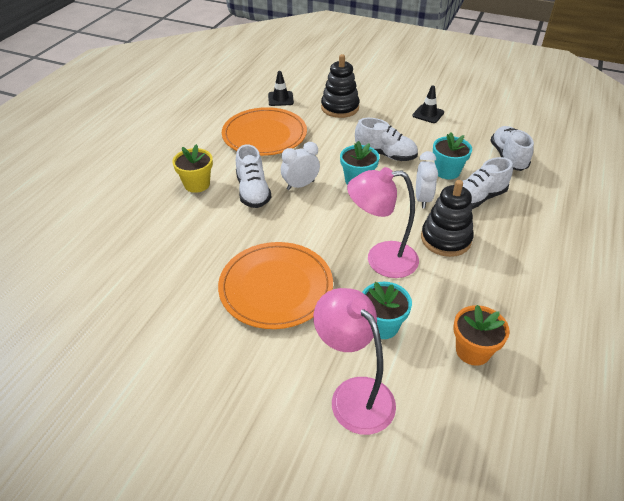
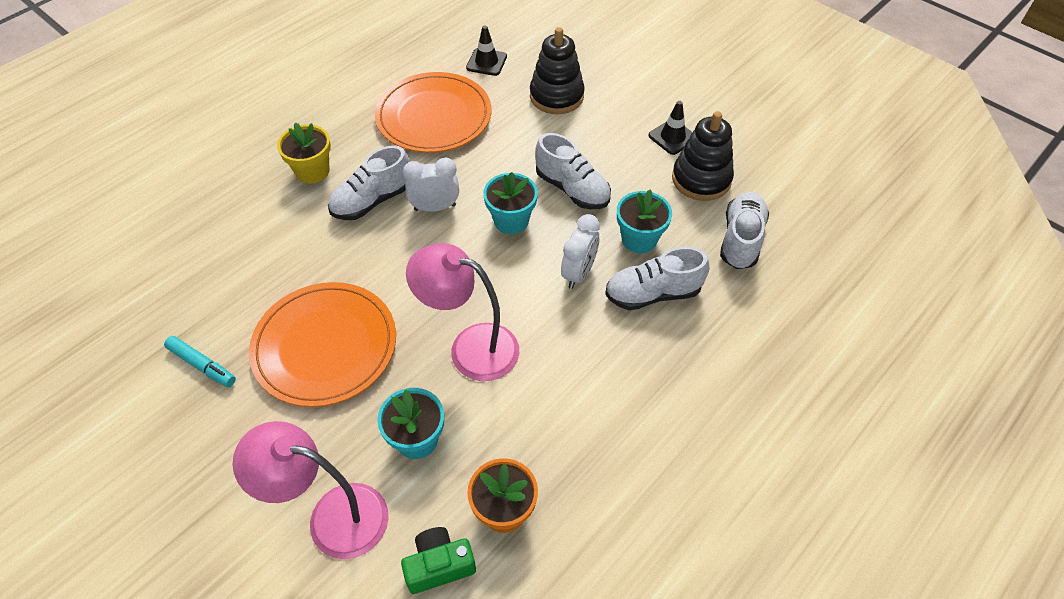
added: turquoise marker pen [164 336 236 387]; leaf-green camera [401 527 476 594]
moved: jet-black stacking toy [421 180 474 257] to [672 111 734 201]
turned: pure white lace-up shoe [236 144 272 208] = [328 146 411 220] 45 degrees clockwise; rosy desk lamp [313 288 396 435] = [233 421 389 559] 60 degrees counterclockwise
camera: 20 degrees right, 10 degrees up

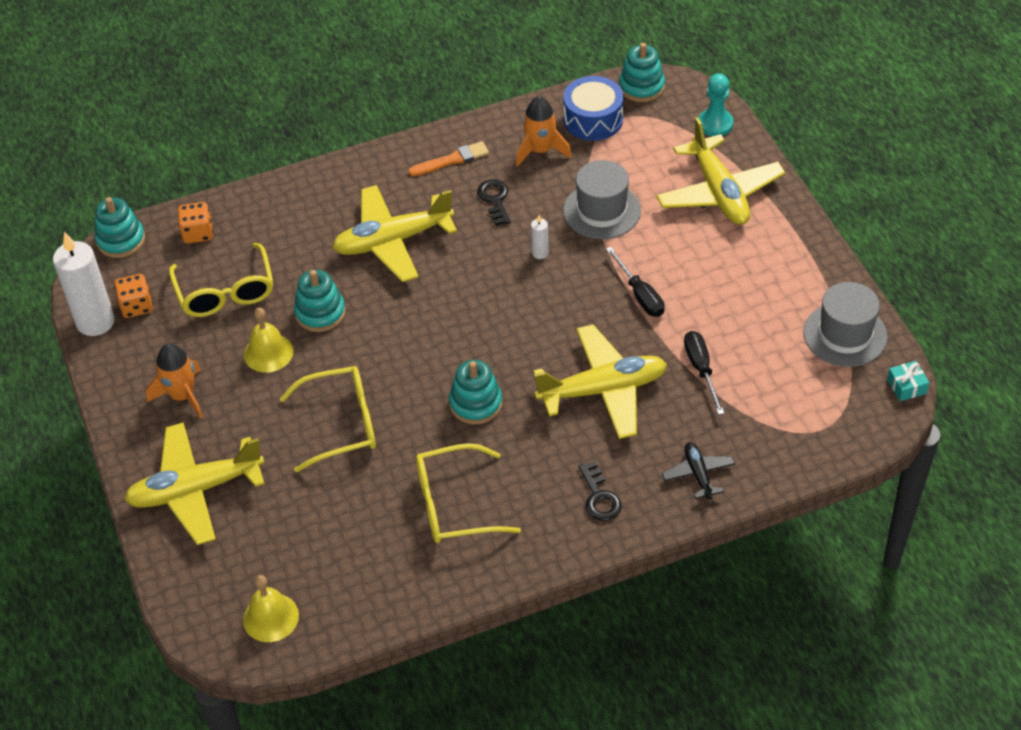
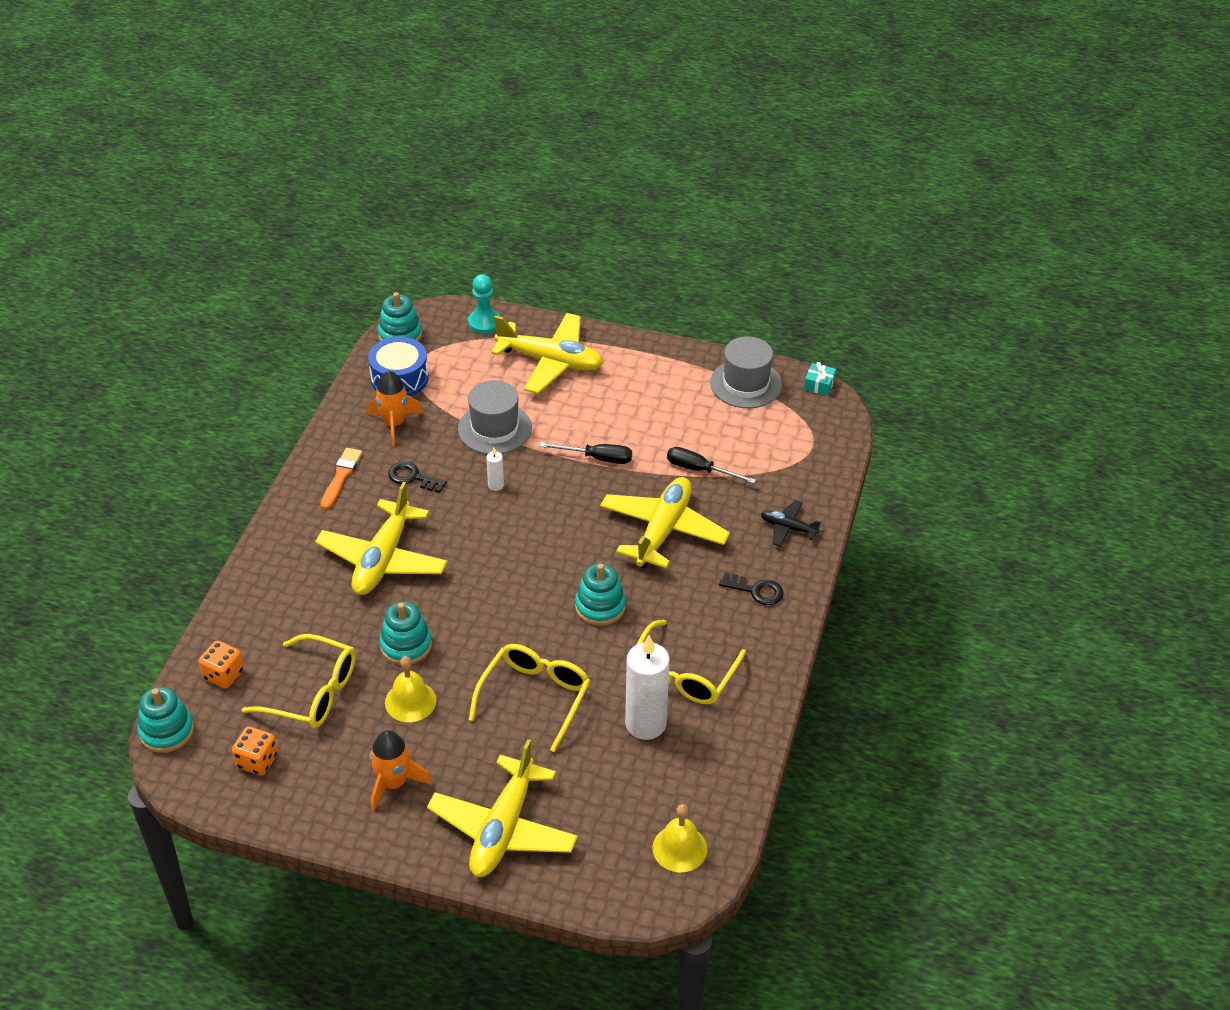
moved: pure white pillar candle [53 232 115 336] to [625 635 670 740]
camera: 55 degrees left, 5 degrees down

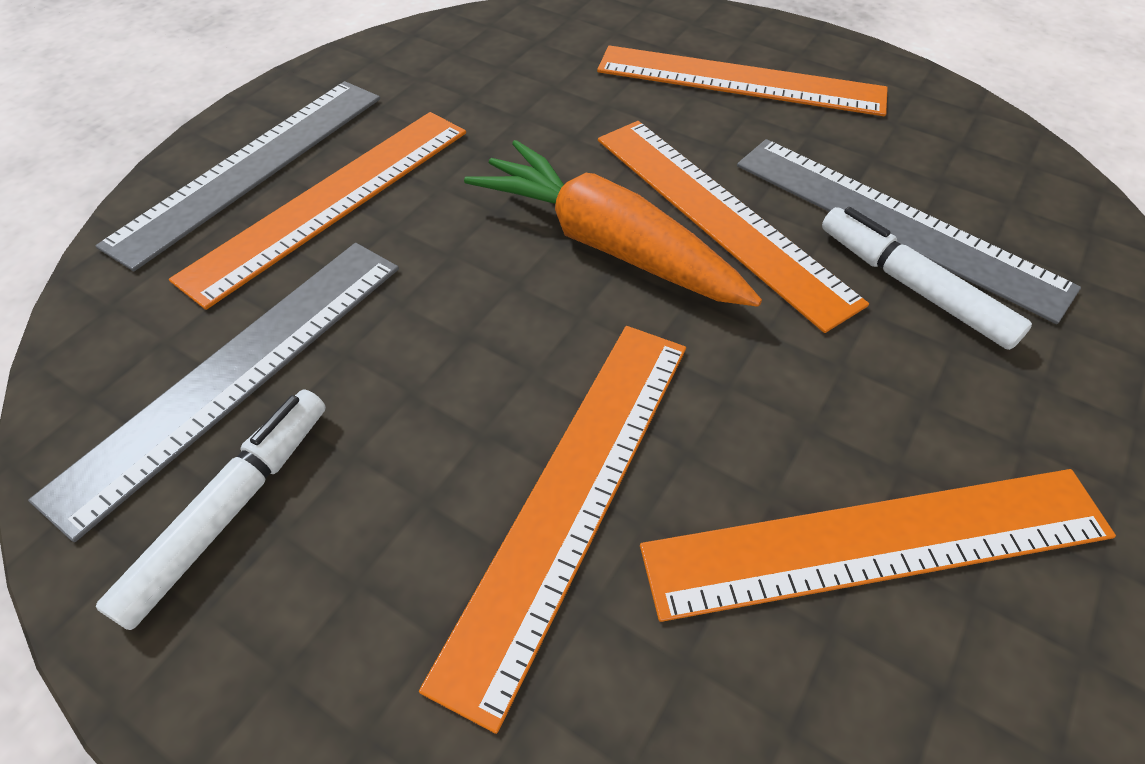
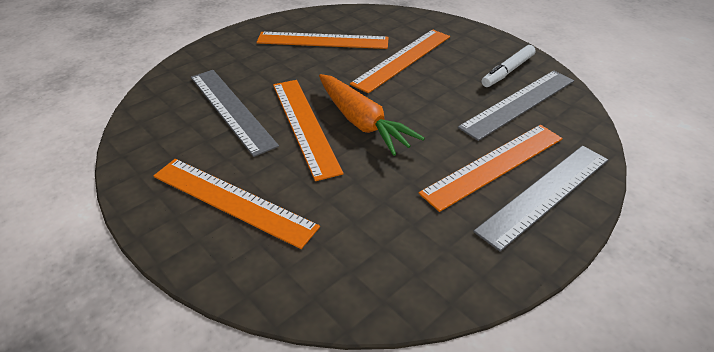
removed: pure white marker pen [822 207 1032 350]
camera: 165 degrees left, 10 degrees down

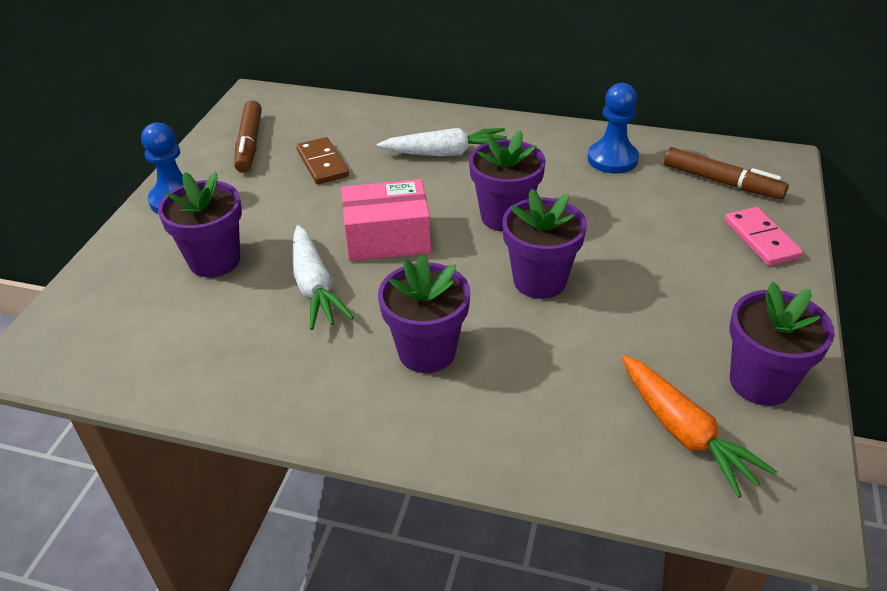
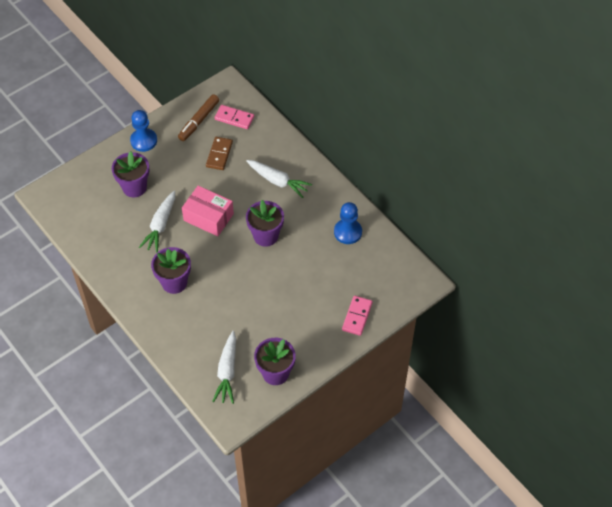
removed: violet flower pot [502 189 587 299]; russet marker pen [664 147 789 199]
added: rosy domino piece [215 105 254 129]
recoloured: orange root vegetable [622 355 777 498] to pure white root vegetable [212 331 236 404]
camera: 35 degrees right, 15 degrees up

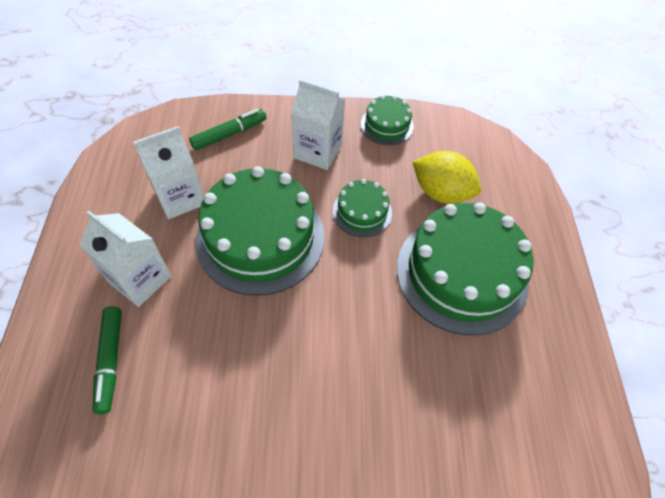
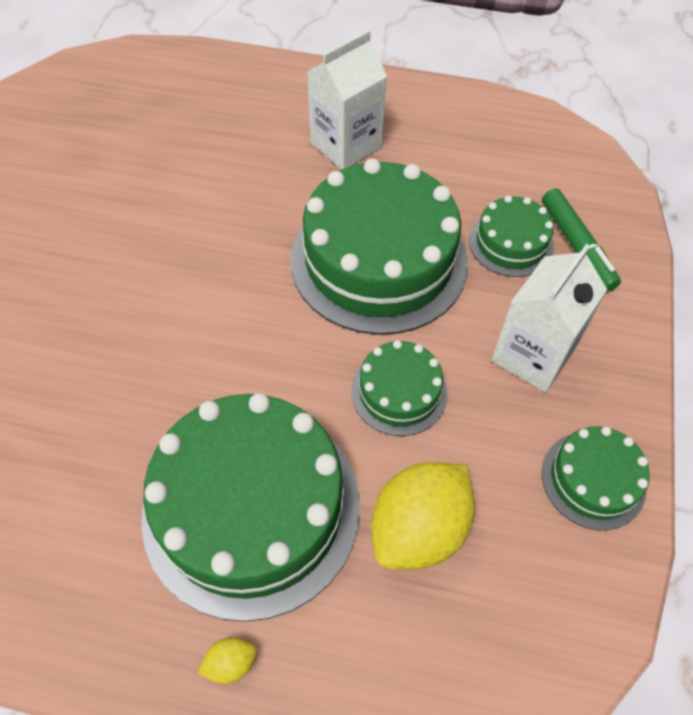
removed: leaf-green marker pen [93 306 122 414]; pure white juice carton [133 126 204 219]
added: golden lemon [198 637 257 684]; leaf-green cake [469 195 554 277]
camera: 105 degrees right, 0 degrees up

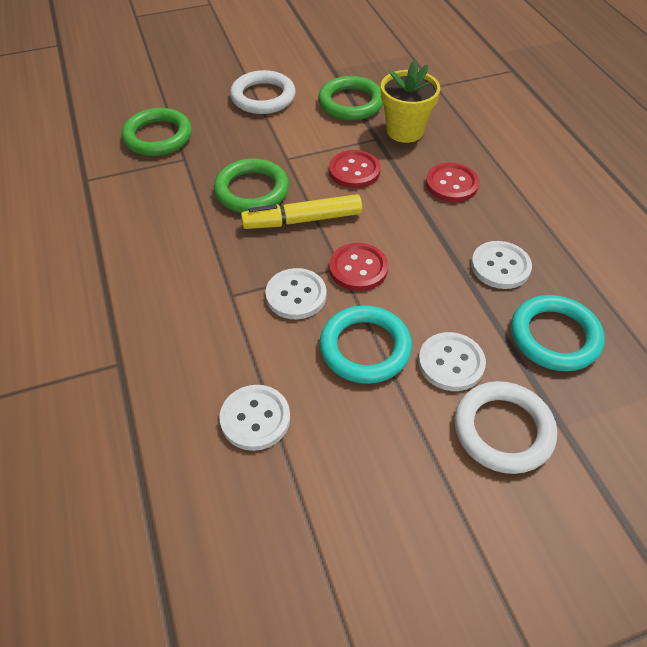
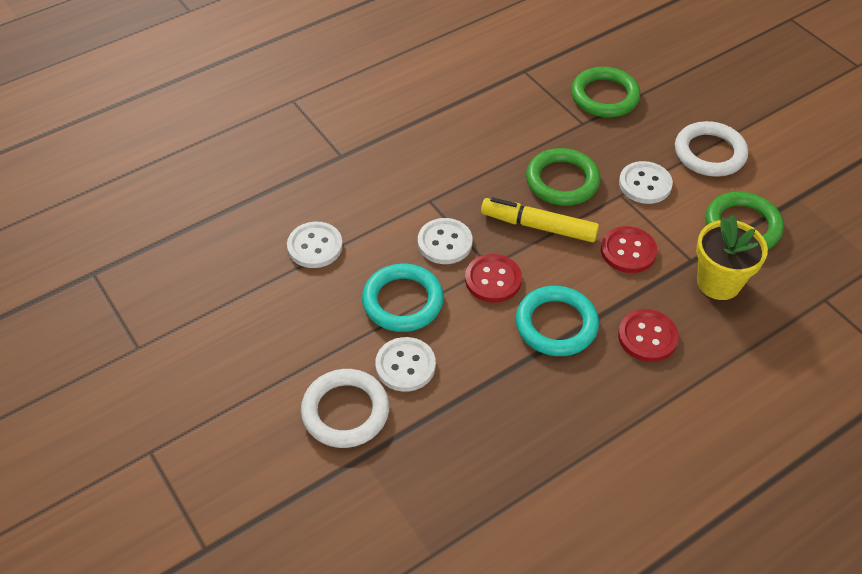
moved: pure white sewing button [471 241 532 289] to [619 161 673 204]; turquoise ring [511 295 605 371] to [516 286 599 356]
turned: golden marker pen [241 194 362 229] = [481 197 599 242] 45 degrees counterclockwise
camera: 75 degrees right, 0 degrees up

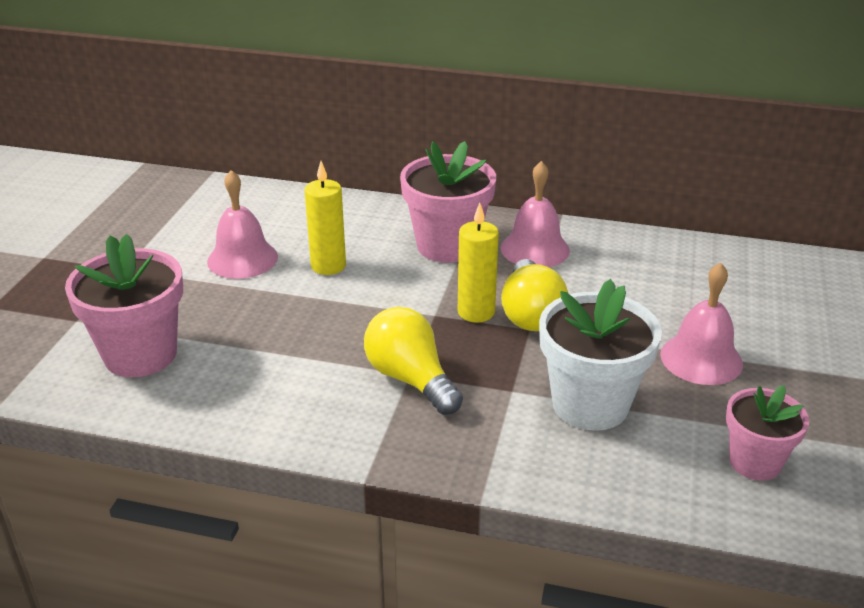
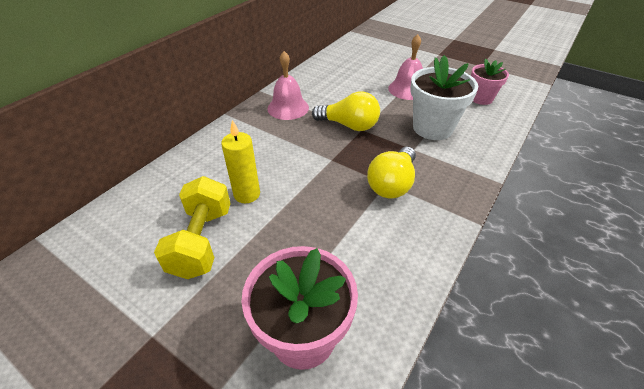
removed: rosy flower pot [400 141 496 263]; golden pillar candle [458 203 499 323]
replaced: rosy bell [207 170 278 279] to golden hand weight [154 176 231 279]
turned: golden light bulb [364 307 463 415] = [367 147 416 199] 45 degrees counterclockwise
camera: 70 degrees left, 10 degrees up

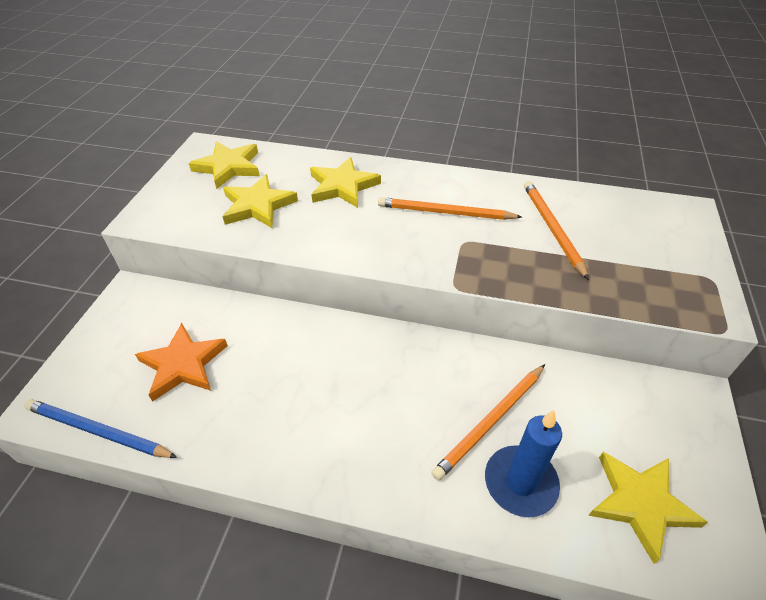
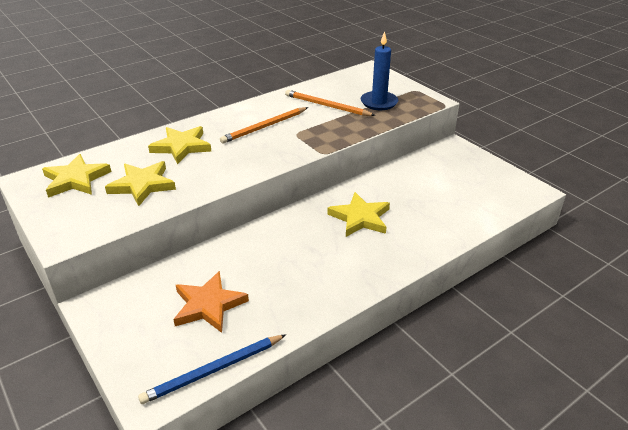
removed: orange pencil [431 364 545 481]
moved: blue pillar candle [485 410 562 517] to [361 31 398 110]; golden star [588 452 708 564] to [327 192 390 237]
camera: 50 degrees left, 10 degrees down

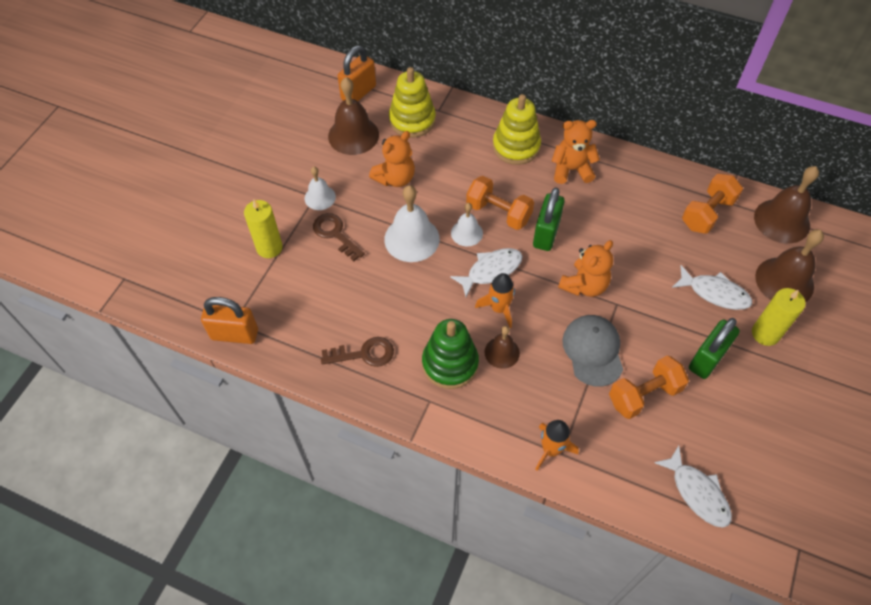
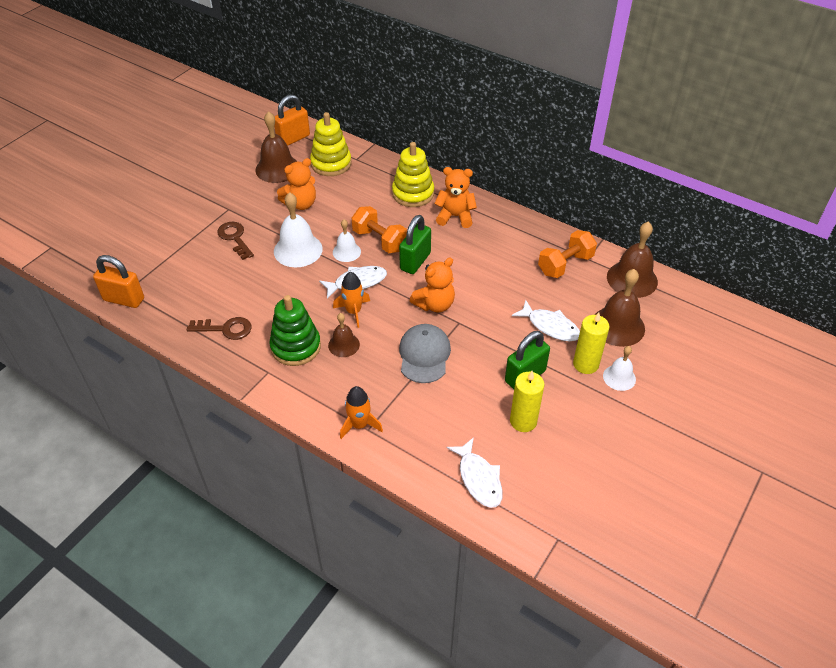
removed: orange hand weight [609 355 689 419]
moved: golden pillar candle [244 199 283 258] to [510 371 545 432]; pure white bell [305 167 336 210] to [603 346 636 391]
camera: 10 degrees right, 10 degrees down

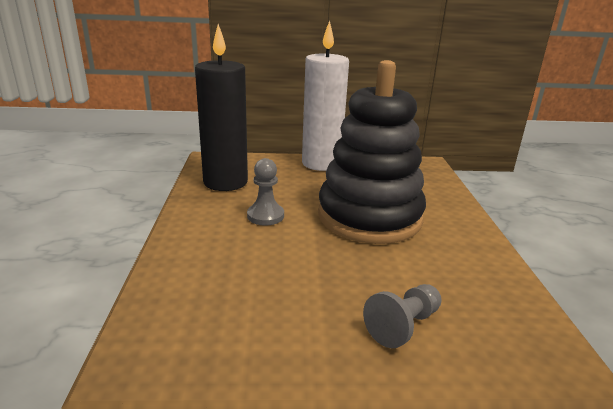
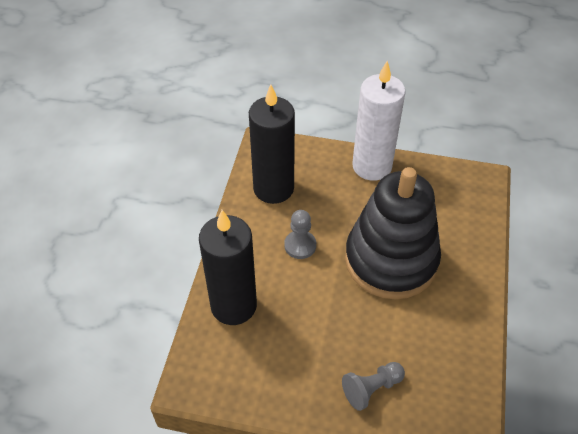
added: jet-black pillar candle [199 210 257 325]
camera: 15 degrees right, 25 degrees up

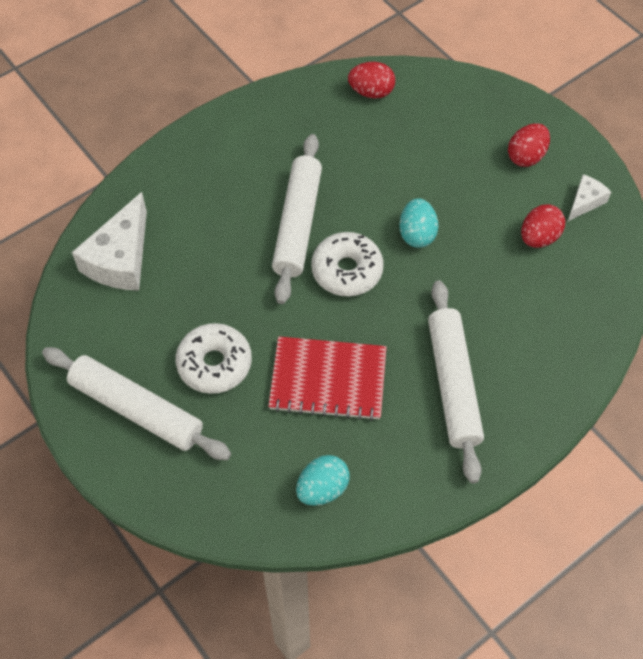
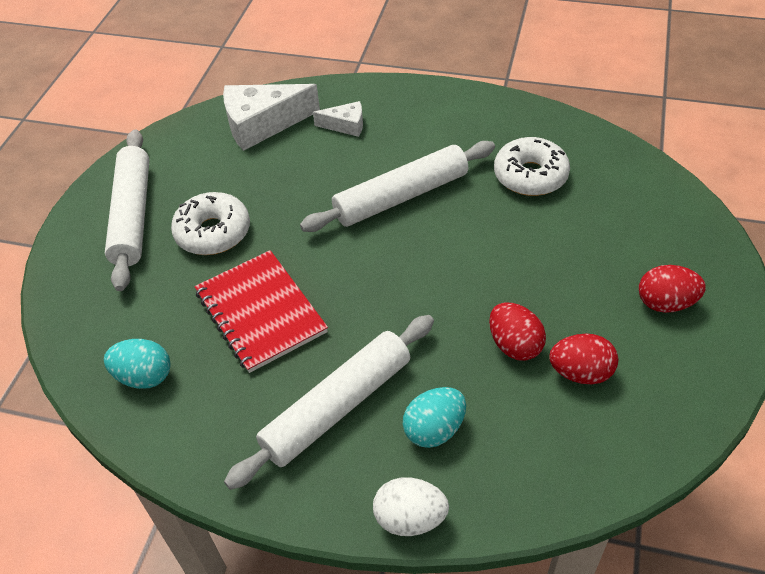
added: pure white toy egg [373 477 449 536]
moved: pure white glazed donut [311 232 384 296] to [494 137 570 196]; red toy egg [348 62 395 99] to [489 302 546 361]; turquoise toy egg [399 198 439 248] to [403 387 466 448]; pure white cheese wedge [568 174 611 221] to [313 101 363 137]
camera: 55 degrees right, 10 degrees down

